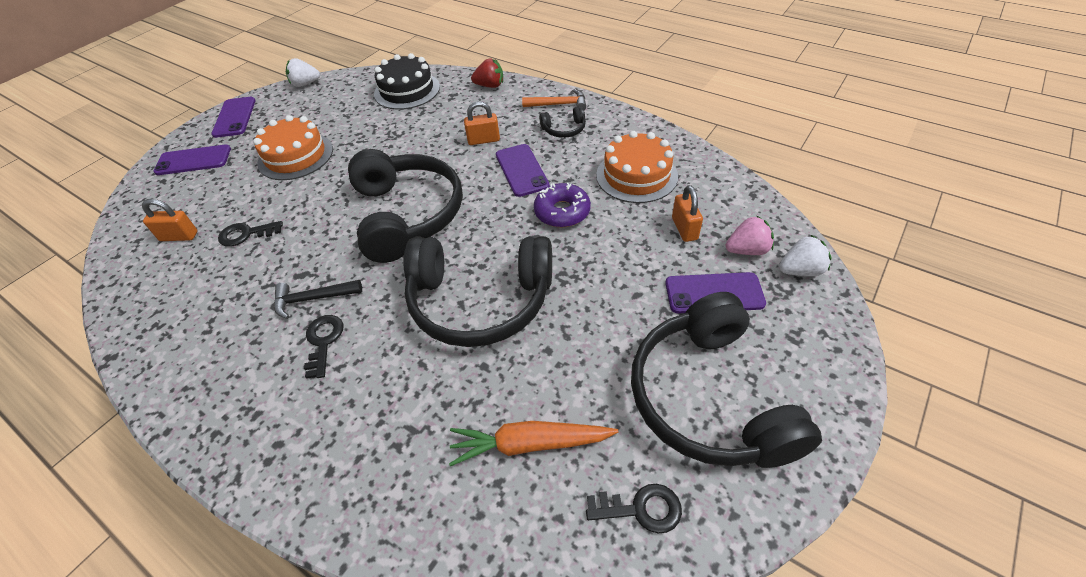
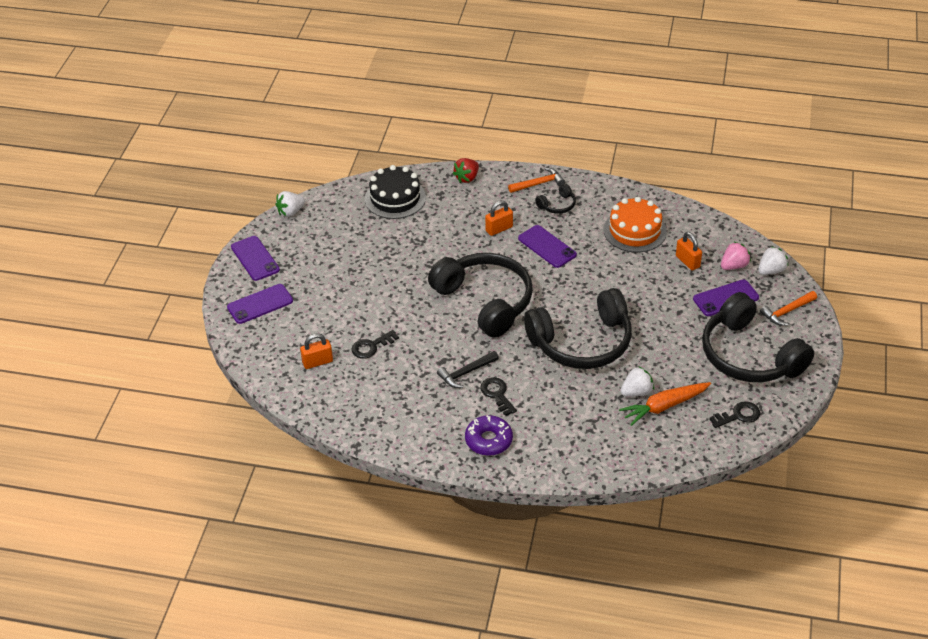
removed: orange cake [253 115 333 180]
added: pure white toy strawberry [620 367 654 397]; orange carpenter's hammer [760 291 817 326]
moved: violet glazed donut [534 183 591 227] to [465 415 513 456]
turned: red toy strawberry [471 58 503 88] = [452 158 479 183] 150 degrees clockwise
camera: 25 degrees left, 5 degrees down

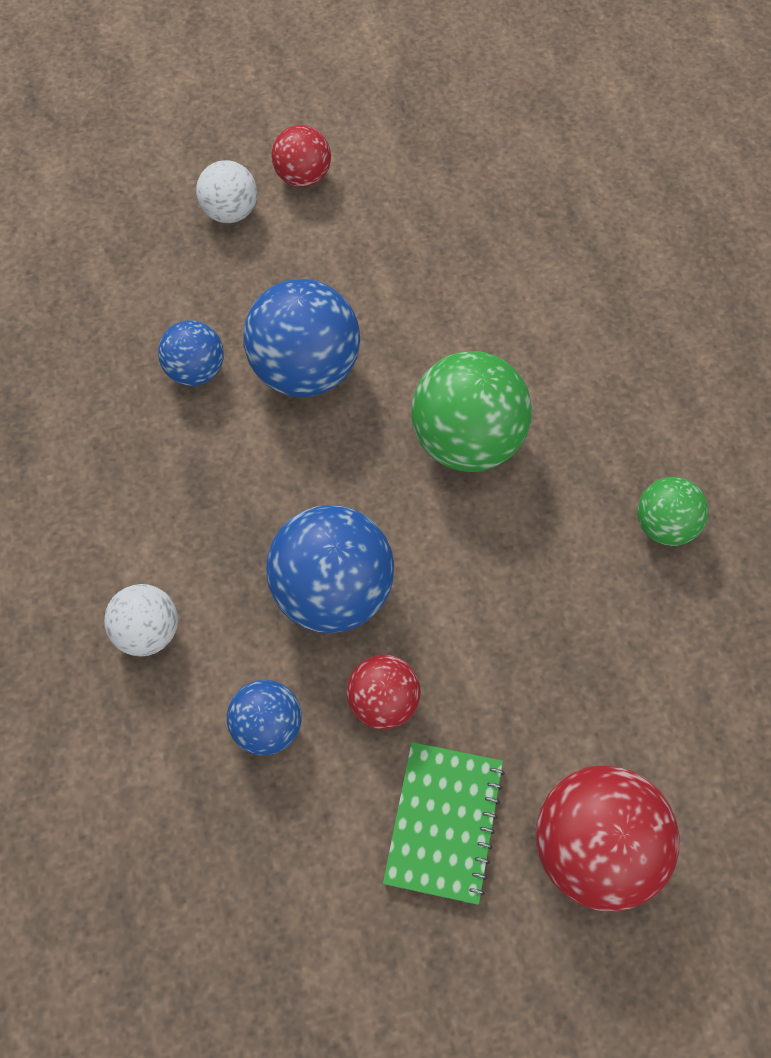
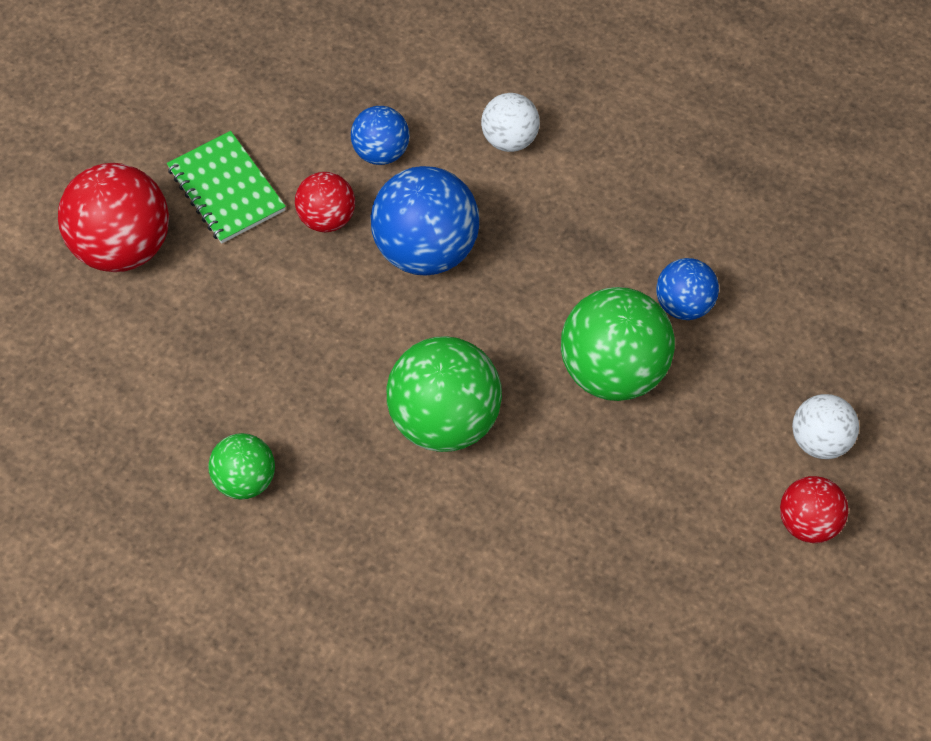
recoloured: blue sphere [244 279 360 397] to leaf-green sphere [561 287 675 401]
camera: 135 degrees right, 5 degrees down

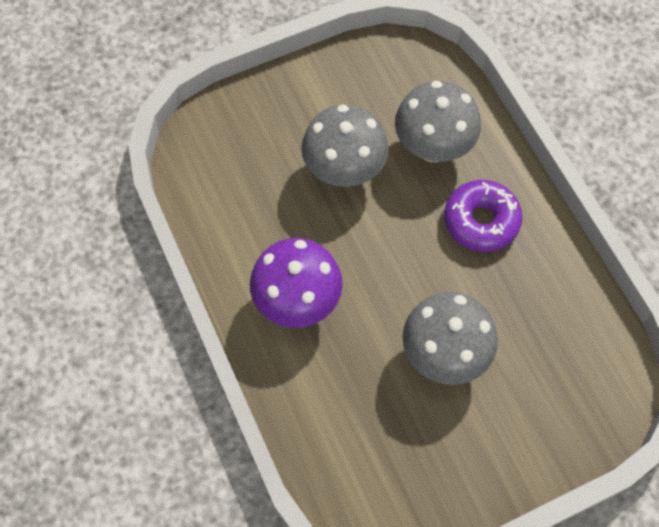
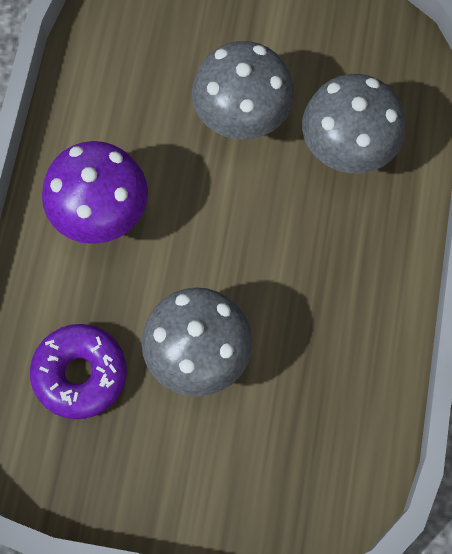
moved: violet glazed donut [444 180 522 252] to [30 324 127 419]
camera: 35 degrees right, 5 degrees up

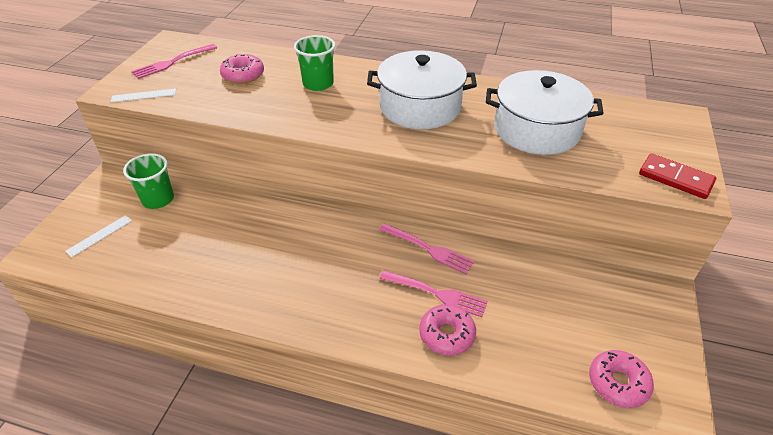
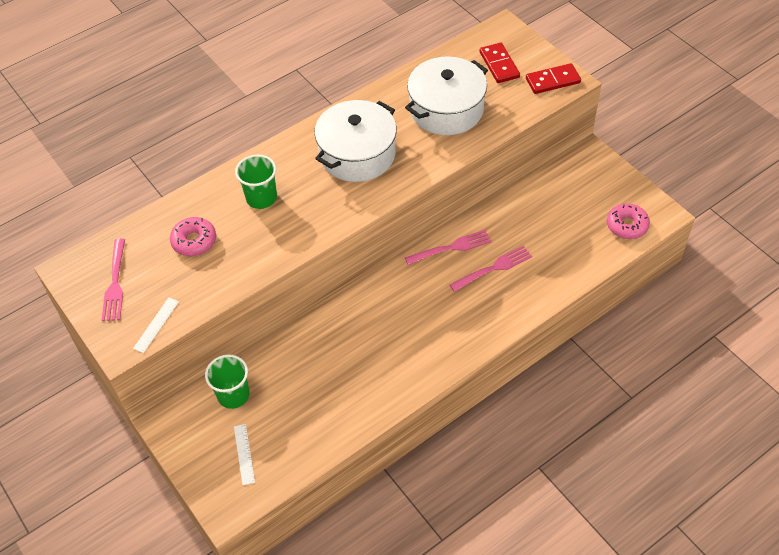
removed: rosy glazed donut [419 304 476 356]
added: red domino piece [480 43 520 83]
camera: 50 degrees left, 10 degrees up

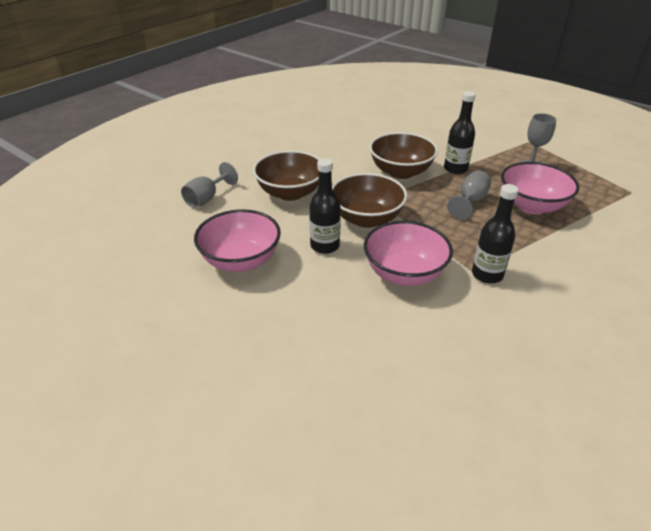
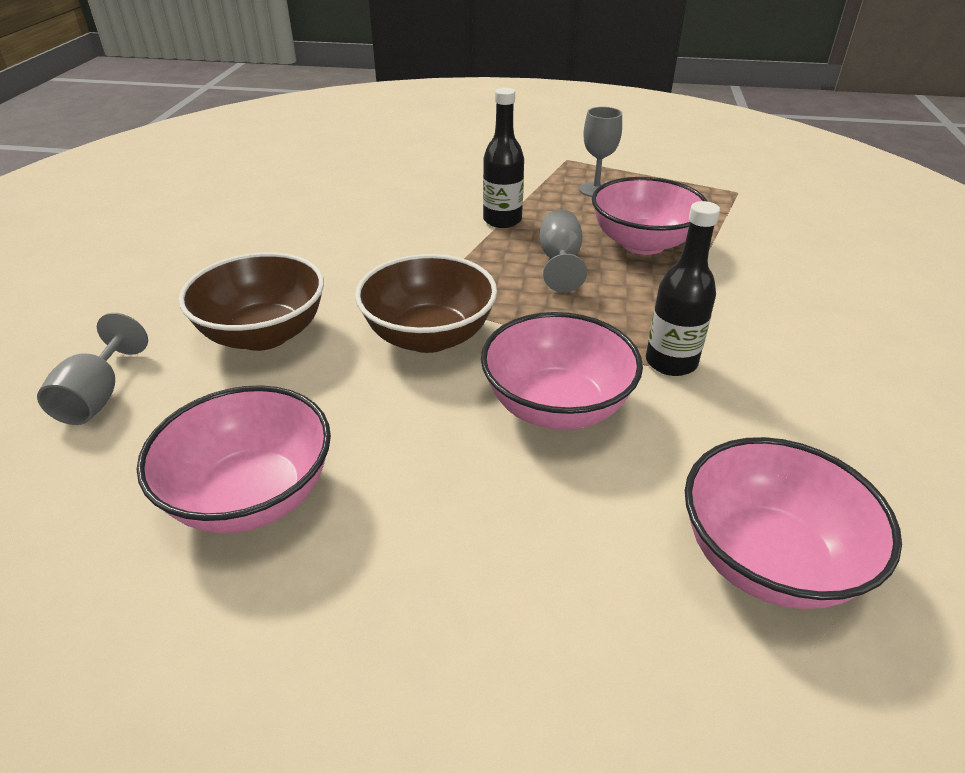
removed: jet-black flask [309 158 341 254]; russet deep dish [369 132 438 179]
added: rosy deep dish [685 437 902 609]
camera: 30 degrees left, 0 degrees up

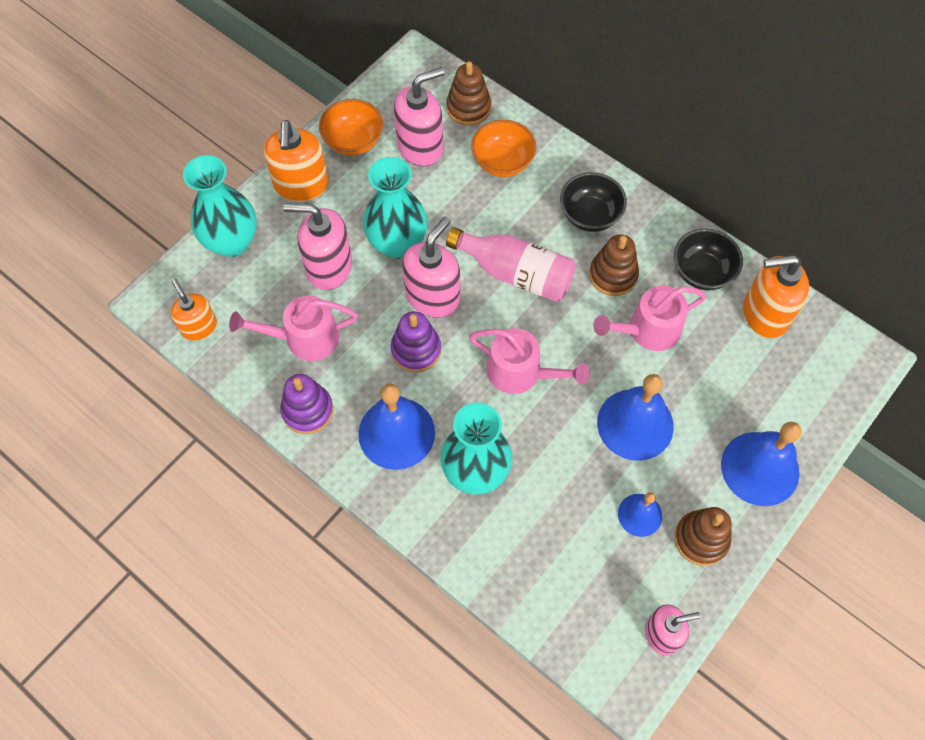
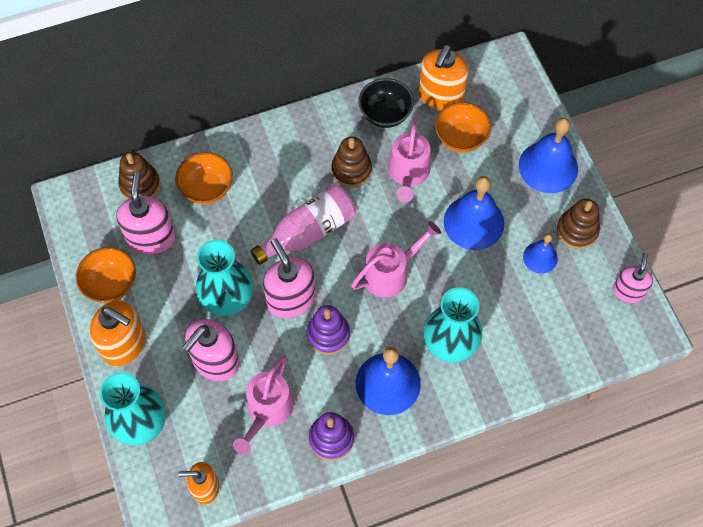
removed: jet-black deep dish [560 172 627 232]
added: orange deep dish [435 102 491 153]
camera: 60 degrees left, 0 degrees up

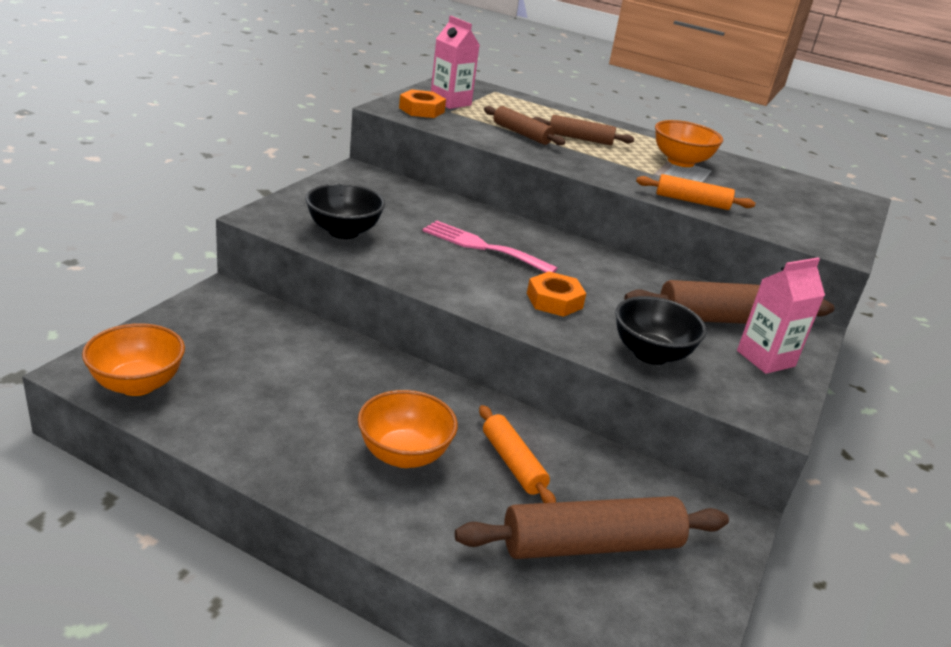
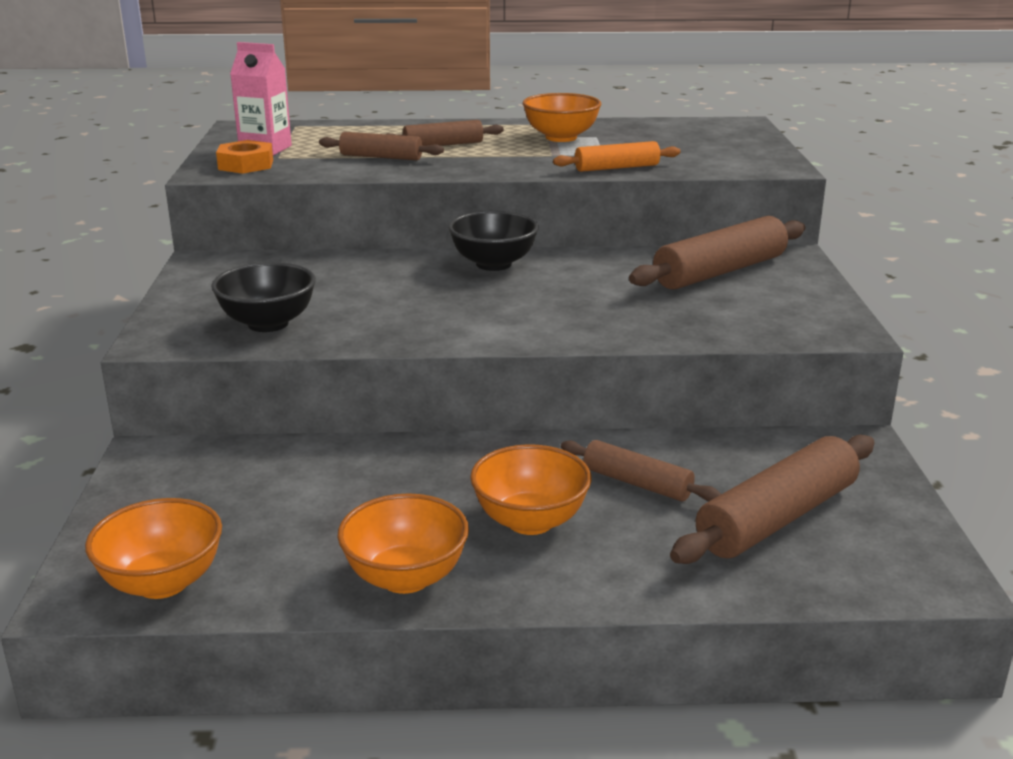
removed: rosy fork [422 220 558 273]; orange hex nut [527 271 586 317]; rosy juice carton [737 258 825 374]
added: orange deep dish [337 493 469 594]
moved: jet-black deep dish [615 296 707 365] to [448 211 539 271]
recoloured: orange dough roller [479 405 556 503] to russet dough roller [561 440 721 502]
camera: 25 degrees left, 5 degrees down

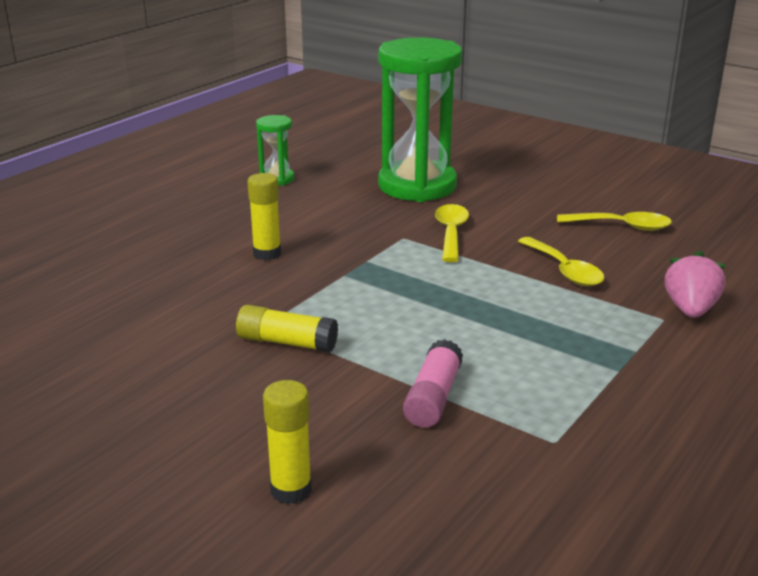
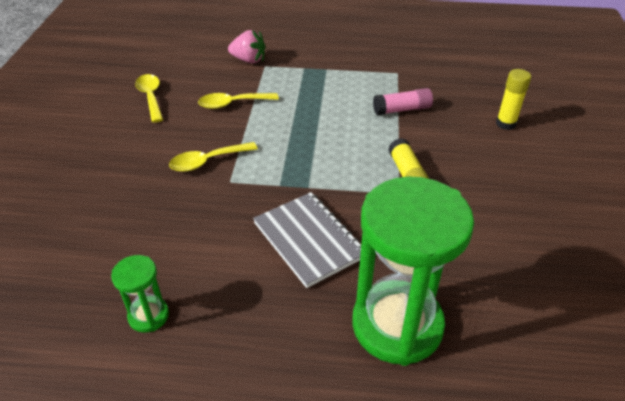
moved: leaf-green sandglass [378 37 462 202] to [352 176 474 366]
replaced: golden glue stick [247 173 281 260] to grey notebook [253 192 361 288]
turned: golden tablespoon [518 237 604 286] = [198 93 279 109] 135 degrees counterclockwise; rosy toy strawberry [665 251 726 318] = [228 30 266 63] 150 degrees counterclockwise
camera: 120 degrees left, 15 degrees up

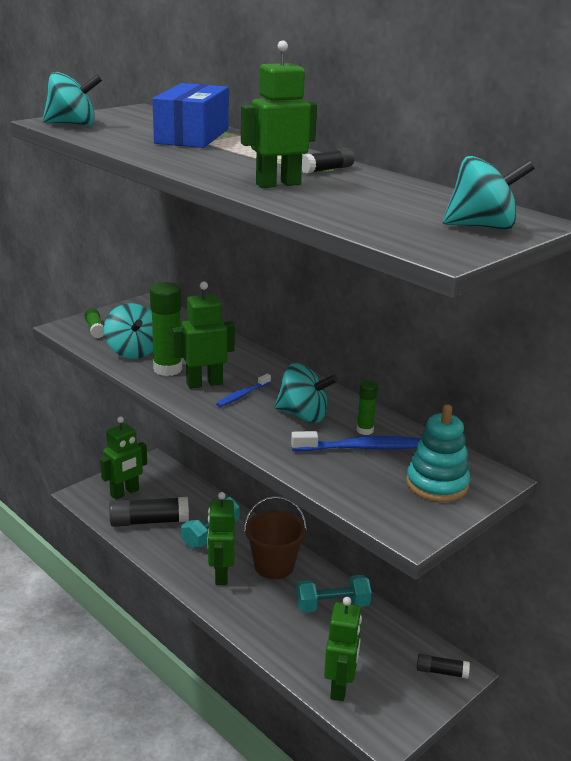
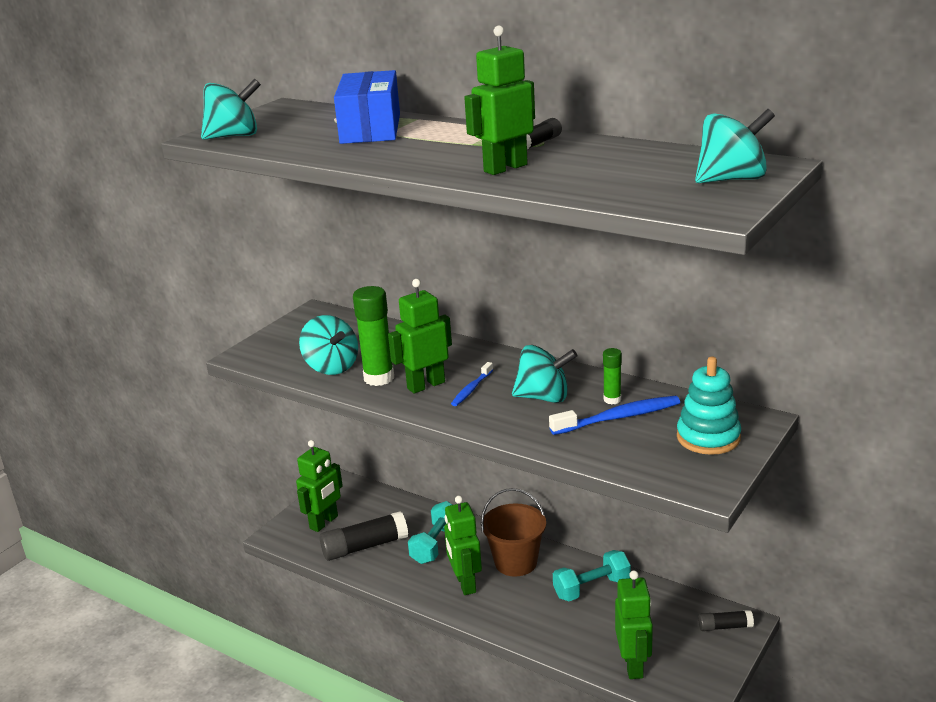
removed: leaf-green glue stick [85 308 104 338]
camera: 10 degrees left, 0 degrees up

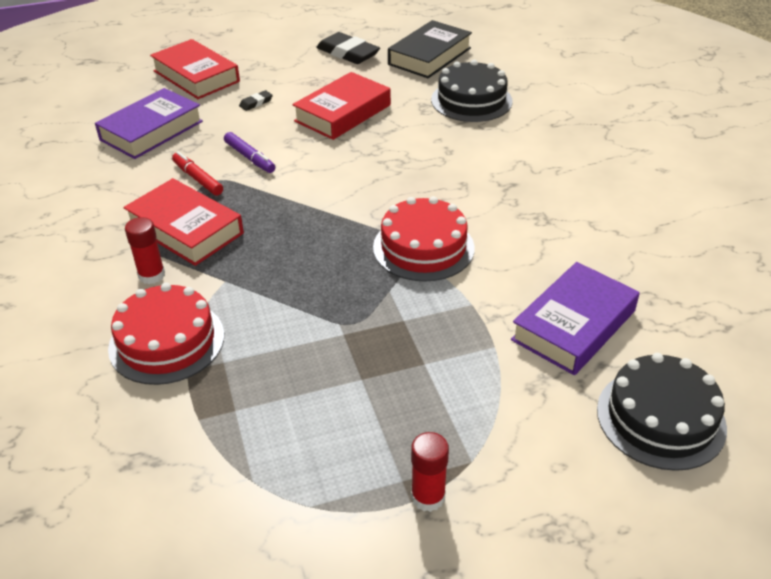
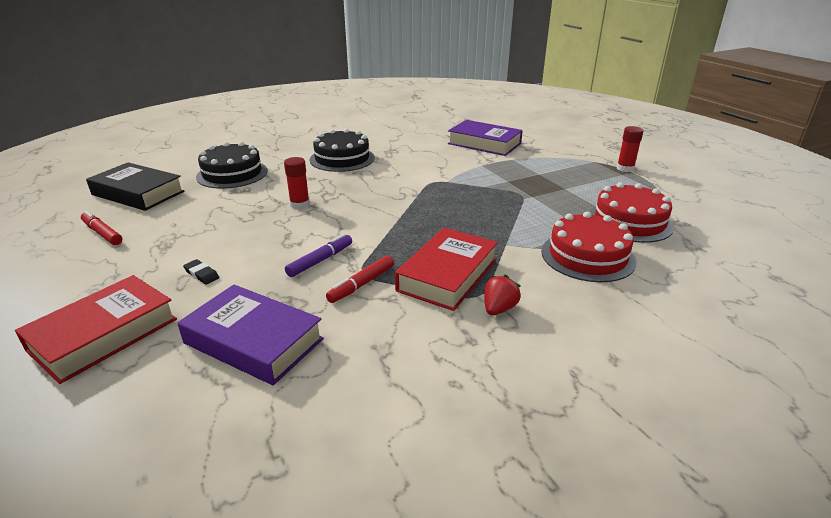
removed: red hardcover [292 72 391 140]
added: red toy strawberry [484 274 521 315]
moved: red glue stick [125 217 165 284] to [284 157 310 209]; red cake [373 196 475 282] to [589 182 674 243]; jet-black cake [597 353 727 471] to [310 128 375 172]
replaced: jet-black pencil eraser [316 32 380 64] to red marker pen [81 211 122 245]
camera: 100 degrees left, 10 degrees down

